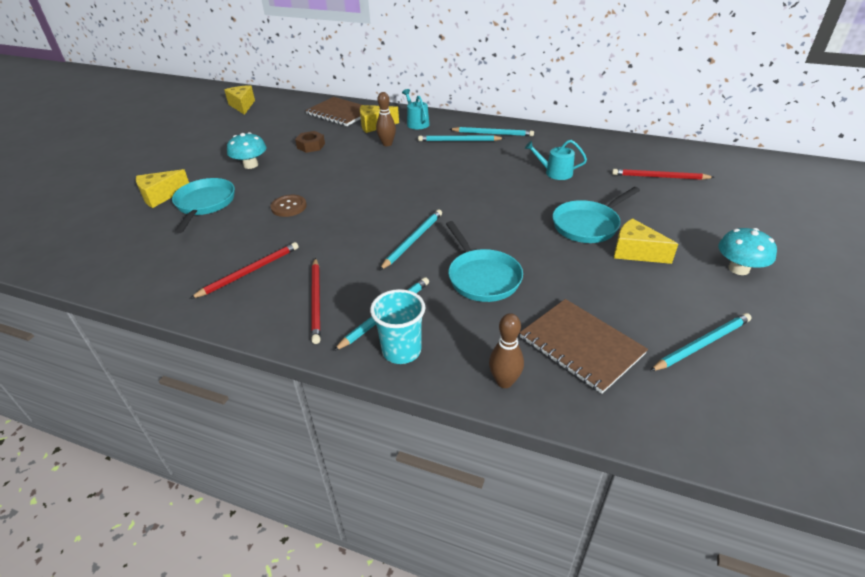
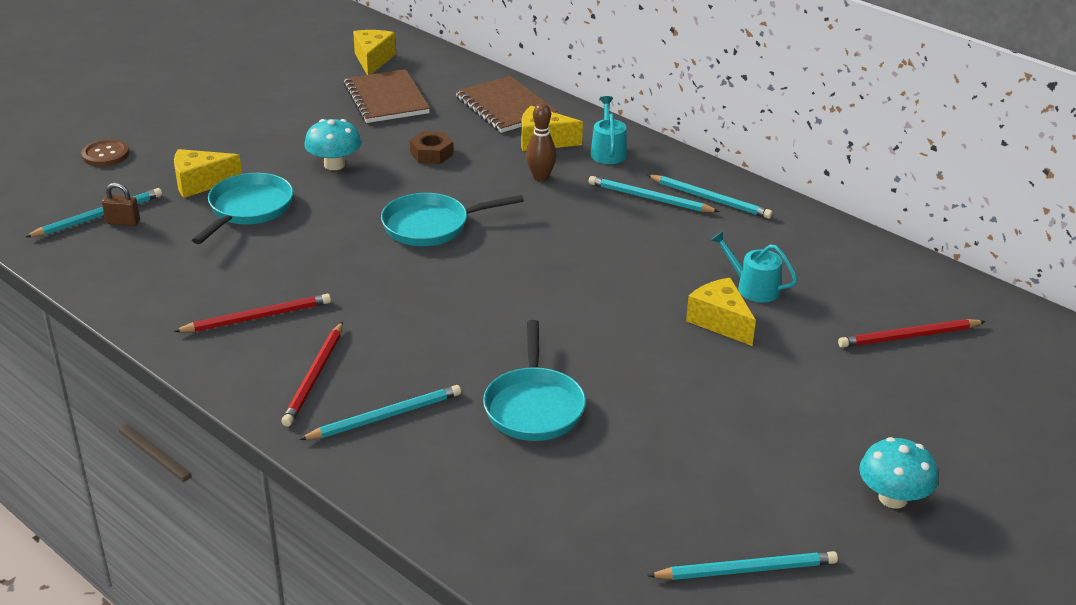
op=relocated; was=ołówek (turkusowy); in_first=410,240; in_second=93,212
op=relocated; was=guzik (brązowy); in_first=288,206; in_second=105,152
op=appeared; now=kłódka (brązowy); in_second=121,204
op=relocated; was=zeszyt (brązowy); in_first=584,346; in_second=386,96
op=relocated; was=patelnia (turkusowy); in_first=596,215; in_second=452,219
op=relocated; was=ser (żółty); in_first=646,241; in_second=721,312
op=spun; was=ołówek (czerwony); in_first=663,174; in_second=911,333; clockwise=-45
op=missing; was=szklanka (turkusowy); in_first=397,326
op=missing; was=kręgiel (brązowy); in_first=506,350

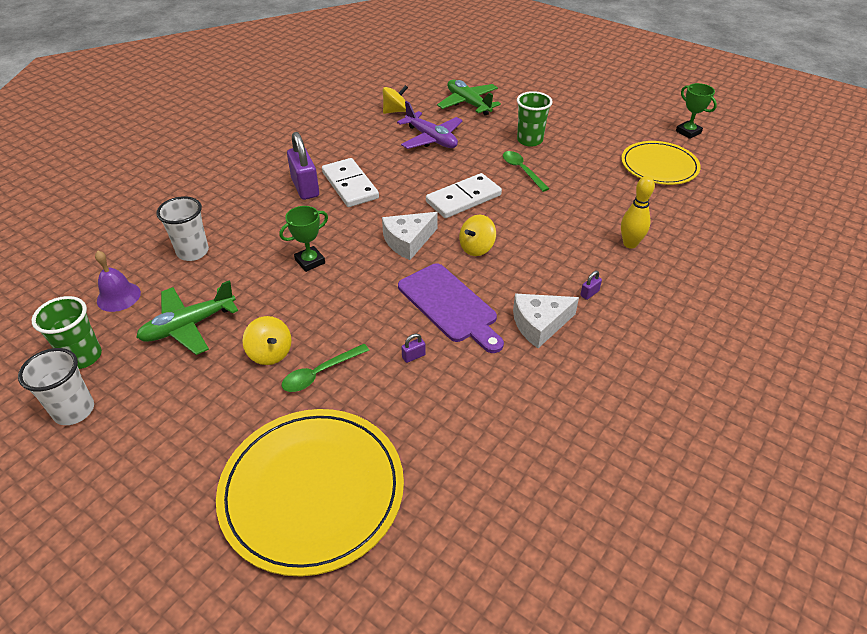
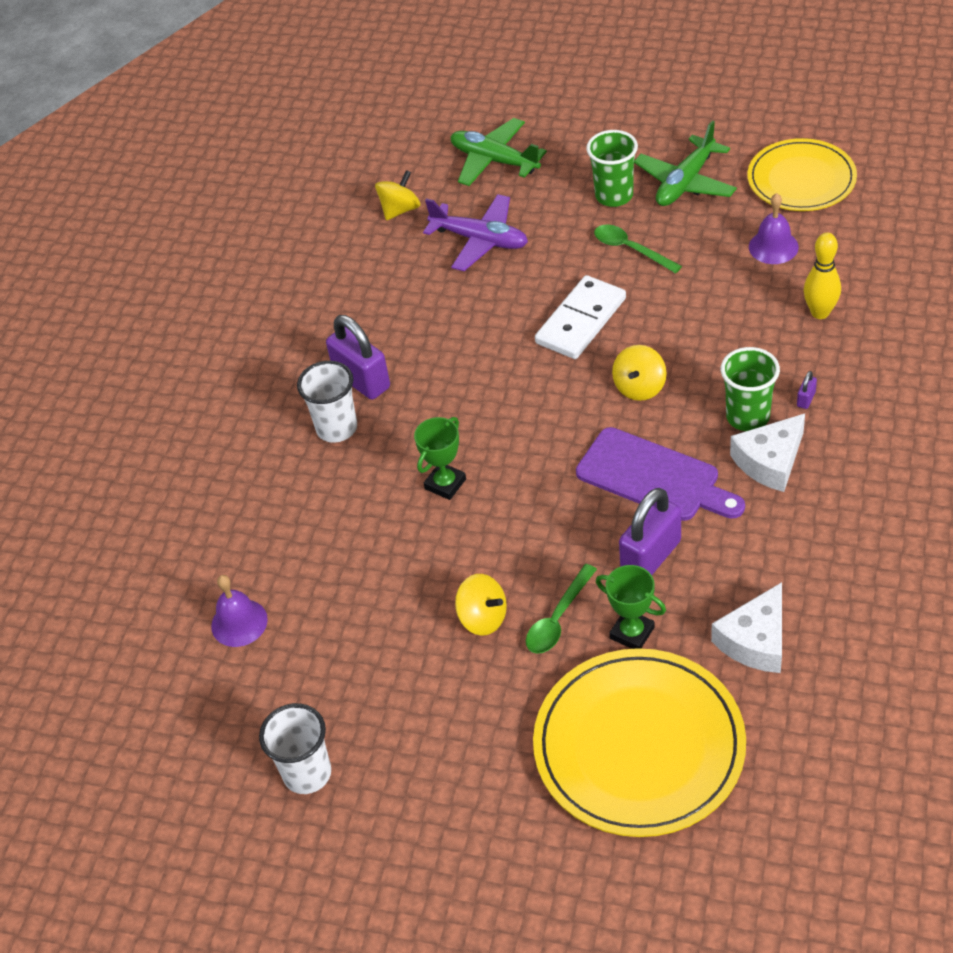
op=relocated; was=szklanka (biały); in_first=182,228; in_second=327,402
op=relocated; was=puchar (zielony); in_first=696,111; in_second=631,607
op=size; was=kłódka (fioletowy); in_first=413,348; in_second=650,531; ratio=2.44
op=relocated; was=samolot (zielony); in_first=187,317; in_second=685,163
op=relocated; was=ser (biały); in_first=410,236; in_second=746,627
op=relocated; was=szklanka (zielony); in_first=67,332; in_second=750,389
op=appeared; now=dzwonek (fioletowy); in_second=774,228
op=missing; was=kostka domina (biały); in_first=350,182

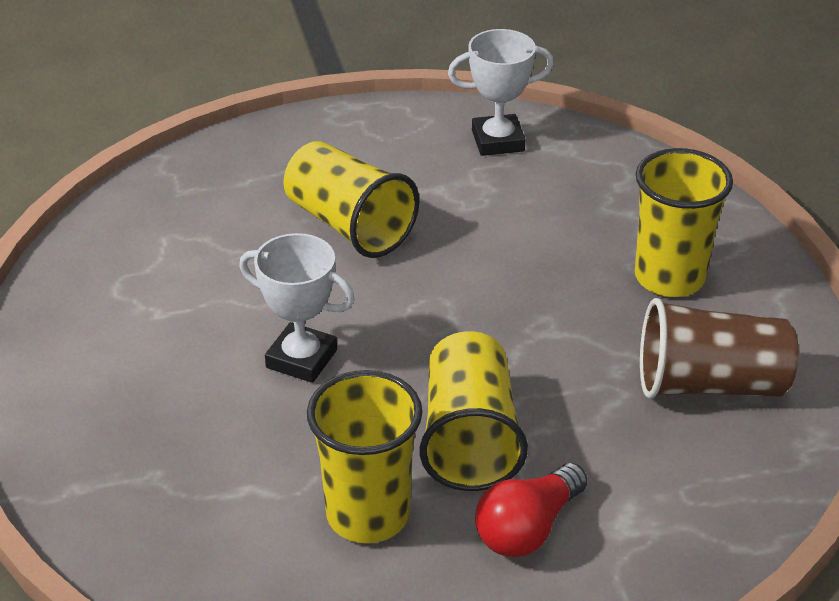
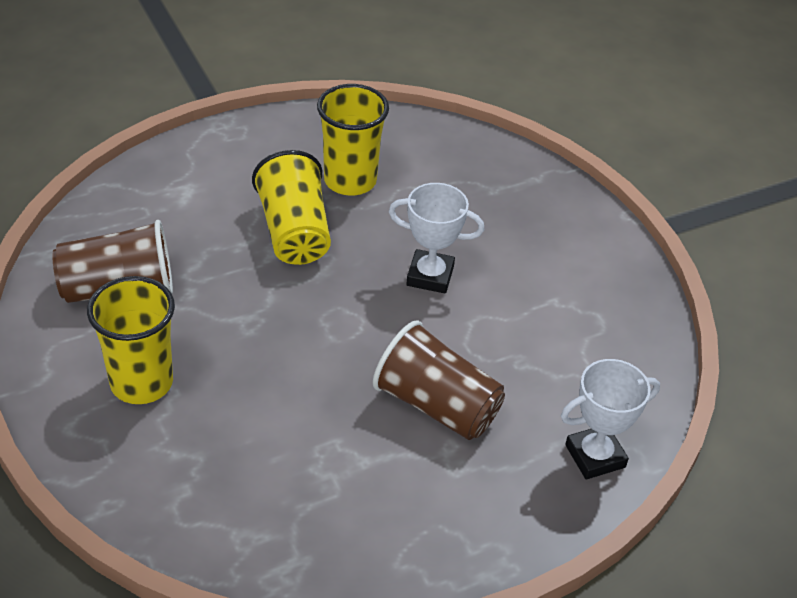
op=colour; was=szklanka (żółty); now=szklanka (brązowy); in_first=351,199; in_second=439,380
op=relocated; was=puchar (biały); in_first=501,92; in_second=610,419
op=missing; was=żarówka (czerwony); in_first=531,510

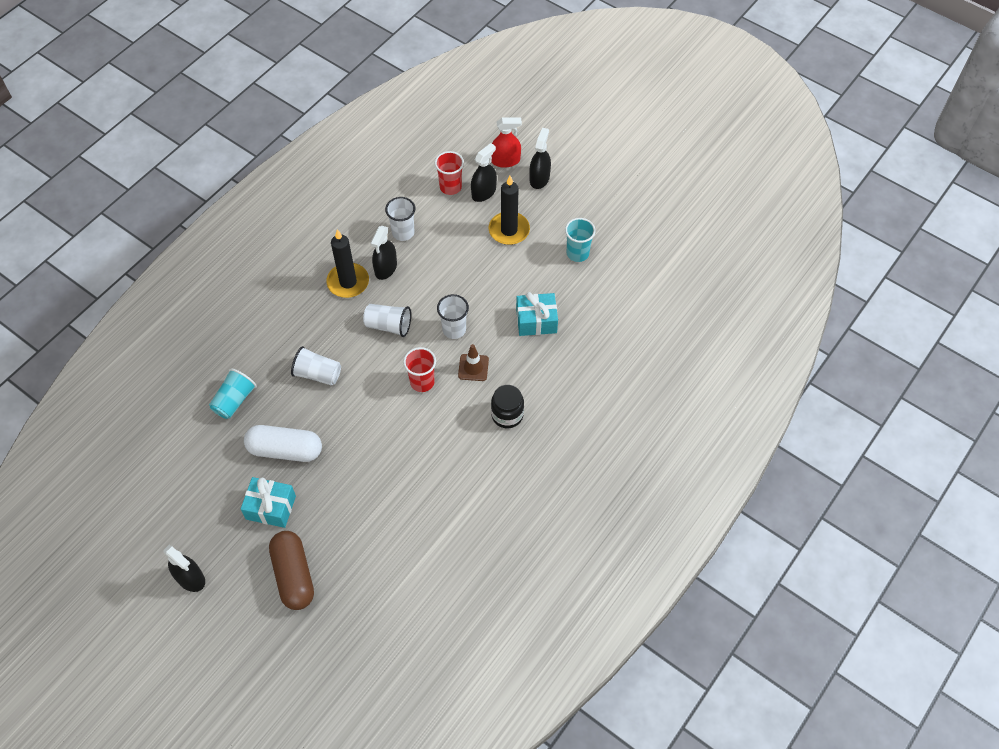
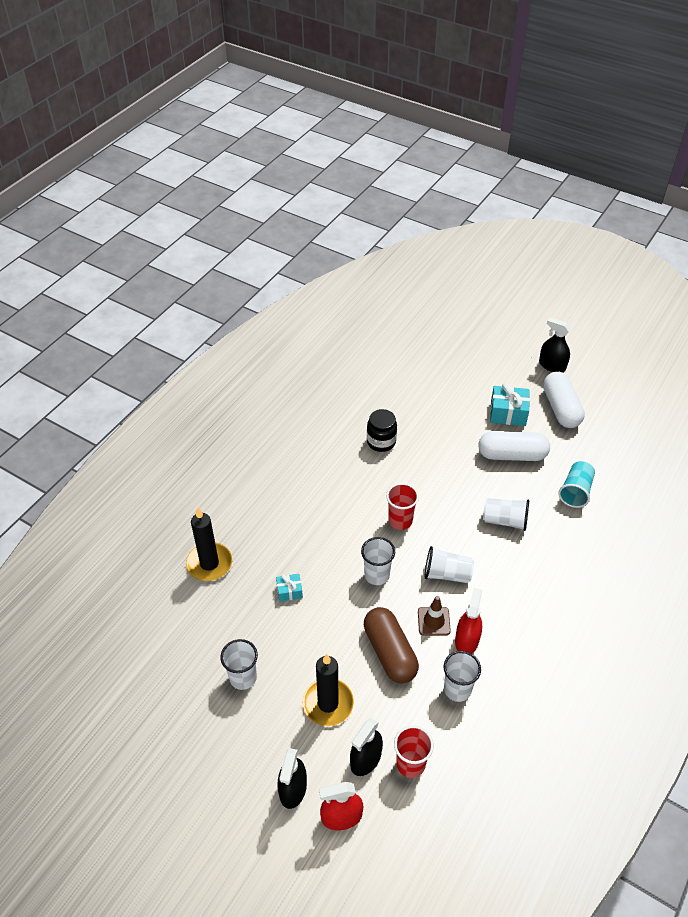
op=relocated; was=świeca (czarny); in_first=347,263; in_second=209,544
op=colour; was=szklanka (turkusowy); now=szklanka (biały); in_first=580,240; in_second=239,664
op=size; was=prezent (turkusowy); in_first=537,314; in_second=289,588; ratio=0.57
op=relocated; was=kapsułka (brązowy); in_first=291,570; in_second=391,645
op=relocated; was=słoik (czarny); in_first=507,406; in_second=382,430
op=relocated; was=pachołek (brązowy); in_first=473,362; in_second=434,616
op=colour; was=spryskiwacz (czarny); now=spryskiwacz (czerwony); in_first=384,253; in_second=468,621
op=appeared; now=kapsułka (biały); in_second=564,400

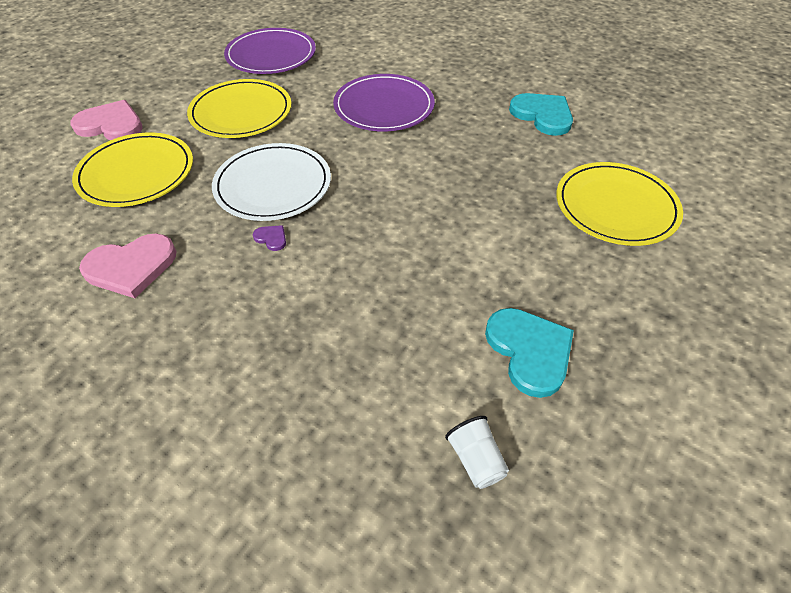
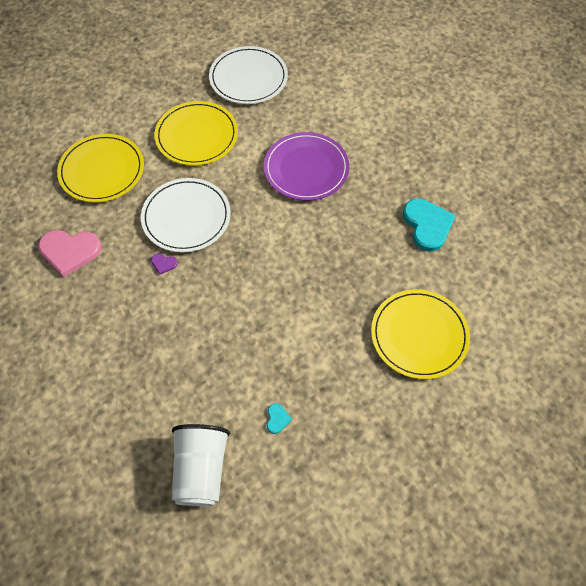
op=spun; was=serce (fioletowy); in_first=269,238; in_second=164,264; clockwise=135
op=size; was=szklanka (biały); in_first=477,452; in_second=201,465; ratio=1.97
op=colour; was=talerz (fioletowy); now=talerz (biały); in_first=270,51; in_second=248,75
op=size; was=serce (turkusowy); in_first=529,353; in_second=279,418; ratio=0.44
op=missing; was=serce (różowy); in_first=106,120

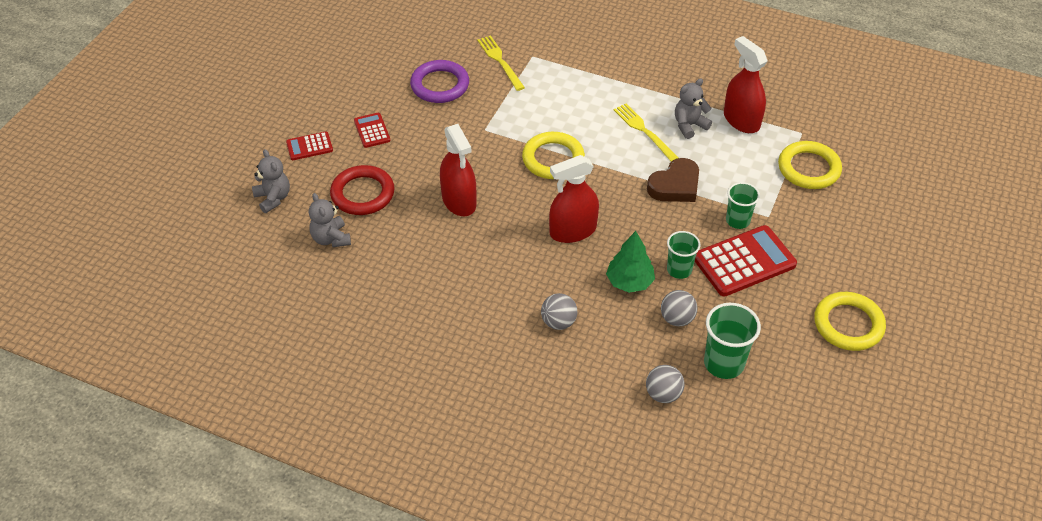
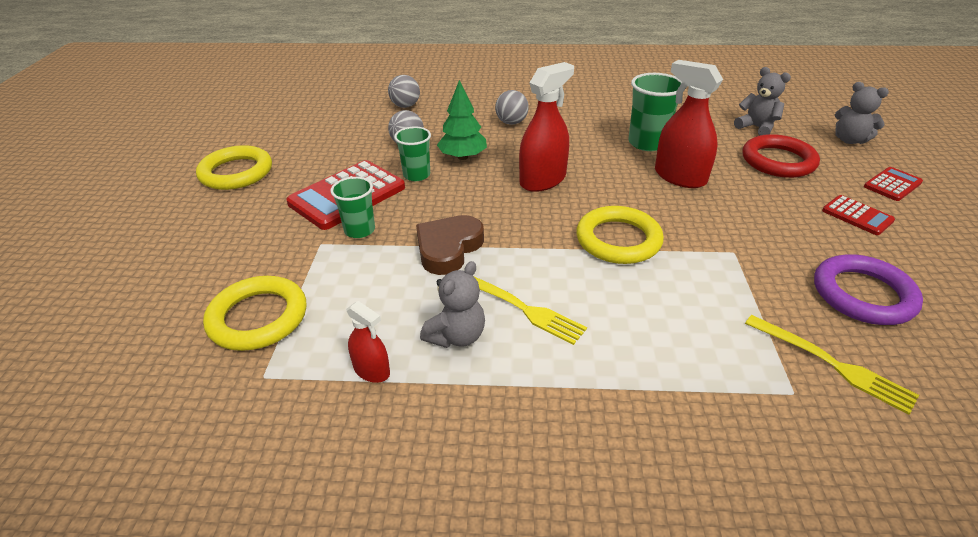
op=size; was=spryskiwacz (czerwony); in_first=745,84; in_second=368,342; ratio=0.54
op=relocated; was=szklanka (zielony); in_first=732,341; in_second=655,112

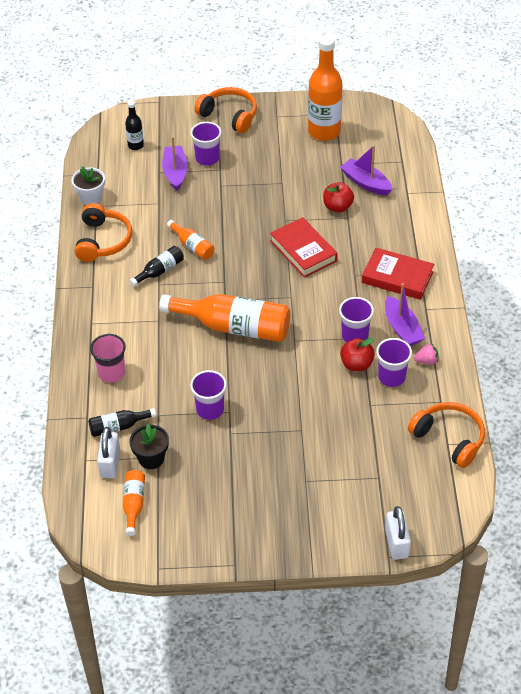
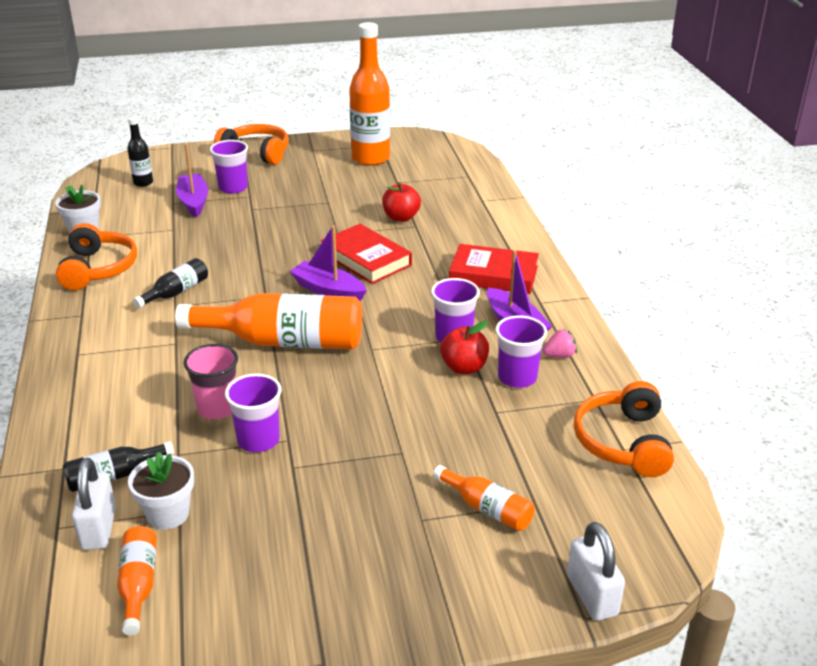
op=colour; was=doniczka (czarny); now=doniczka (biały); in_first=149,446; in_second=161,490
op=relocated; was=szklanka (różowy); in_first=108,358; in_second=210,381
op=relocated; was=łódka (fioletowy); in_first=366,170; in_second=328,263
op=relocated; was=butelka (pomarańczowy); in_first=190,240; in_second=484,498
op=spun; was=słuchawki (pomarańczowy); in_first=446,435; in_second=624,429; clockwise=-120

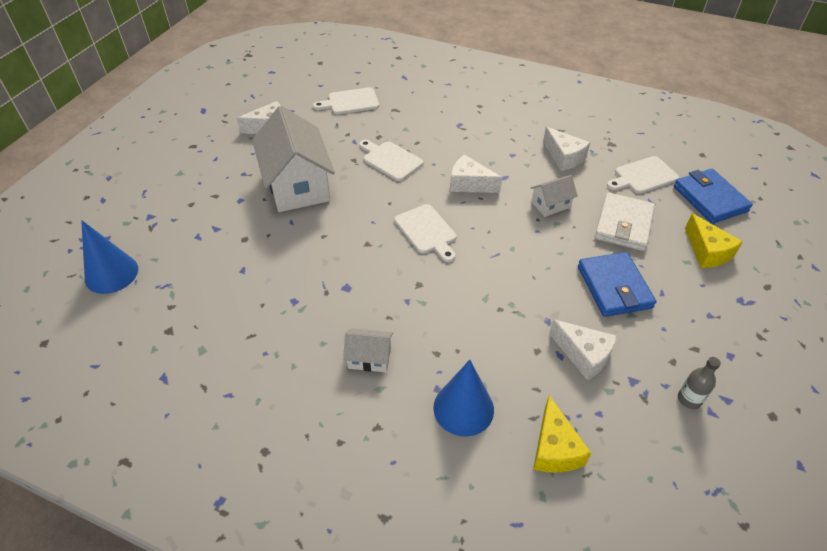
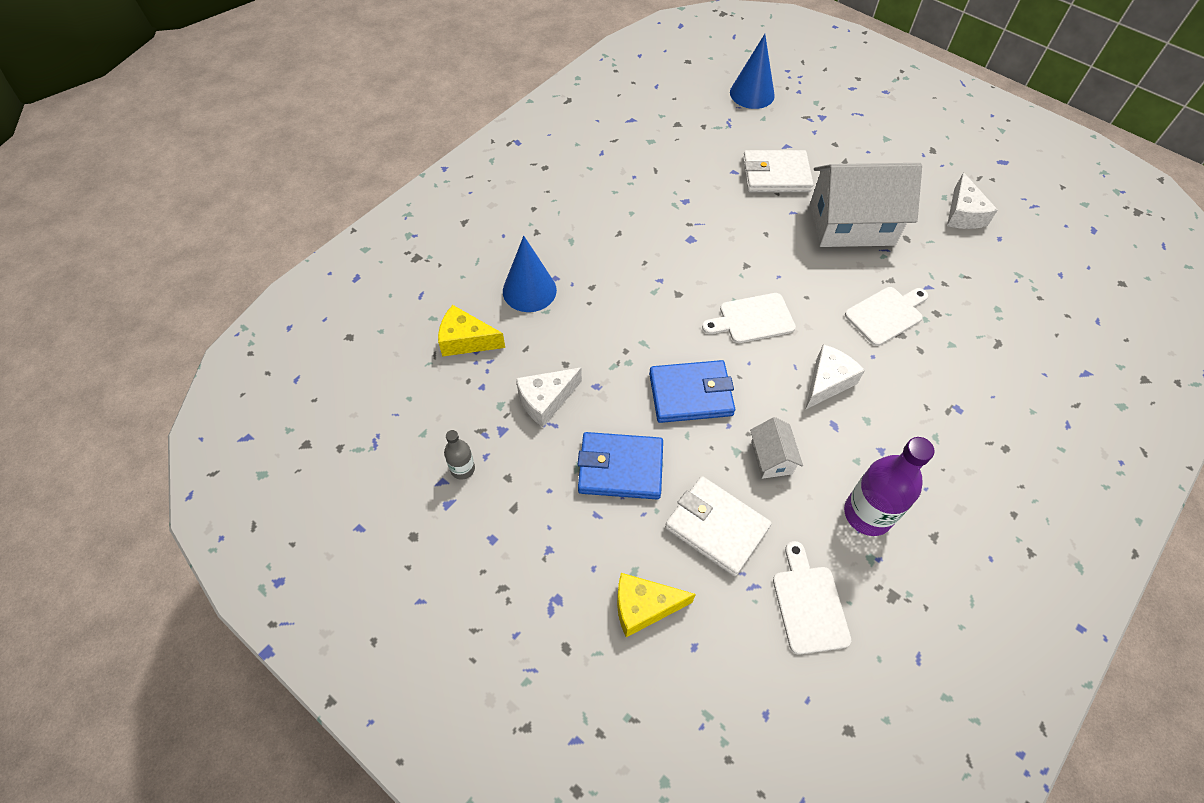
op=relocated; was=portfel (niebieski); in_first=713,196; in_second=692,391
op=appeared; now=portfel (biały); in_second=778,171
op=exchanged; was=ser (biały); now=butelka (fioletowy); in_first=566,149; in_second=889,486
op=missing; was=deska do krojenia (biały); in_first=346,101
op=missing; was=domek (biały); in_first=368,350

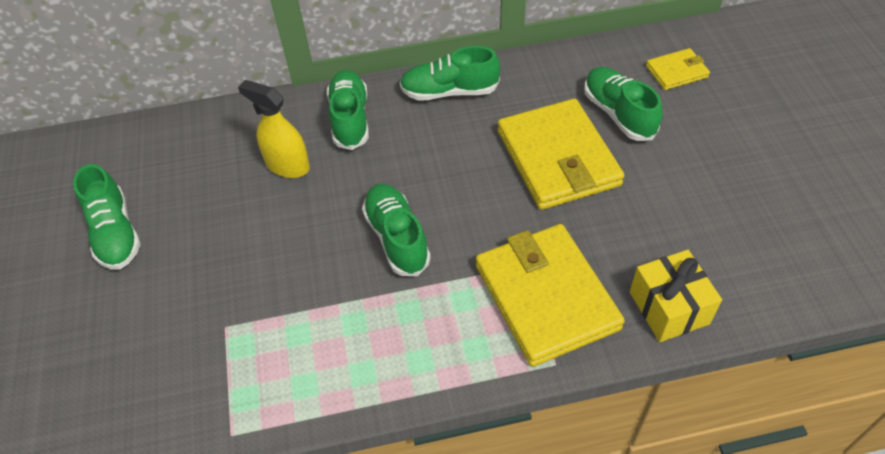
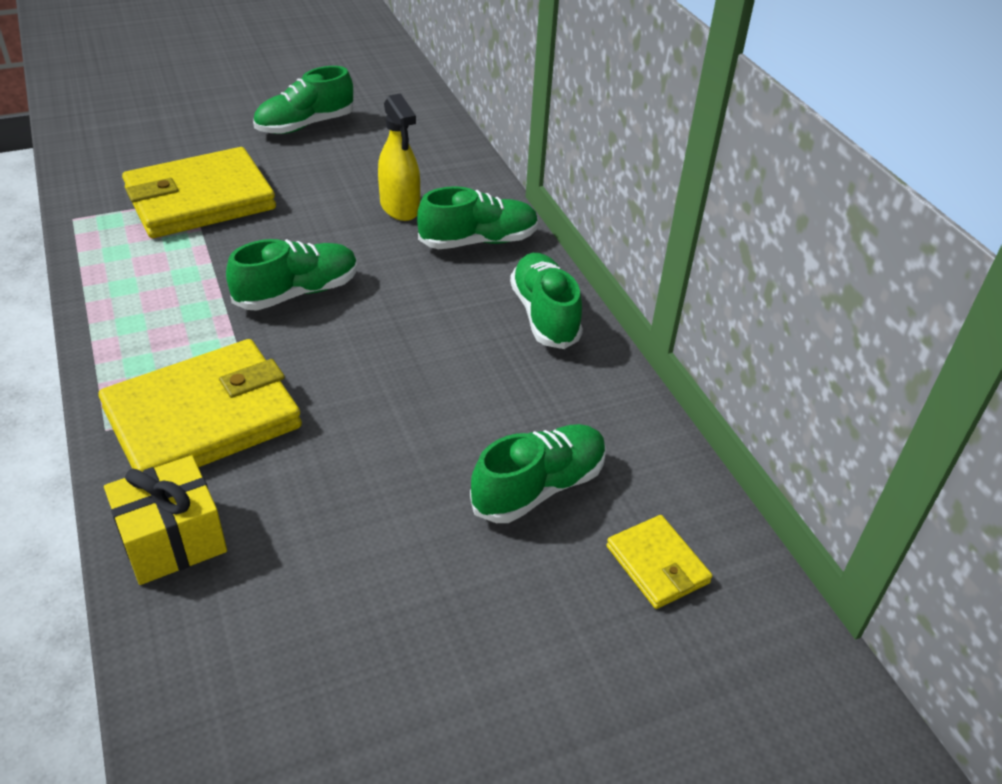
op=relocated; was=portfel (żółty); in_first=561,154; in_second=199,192
op=spun; was=spryskiwacz (żółty); in_first=274,129; in_second=399,157; clockwise=135

